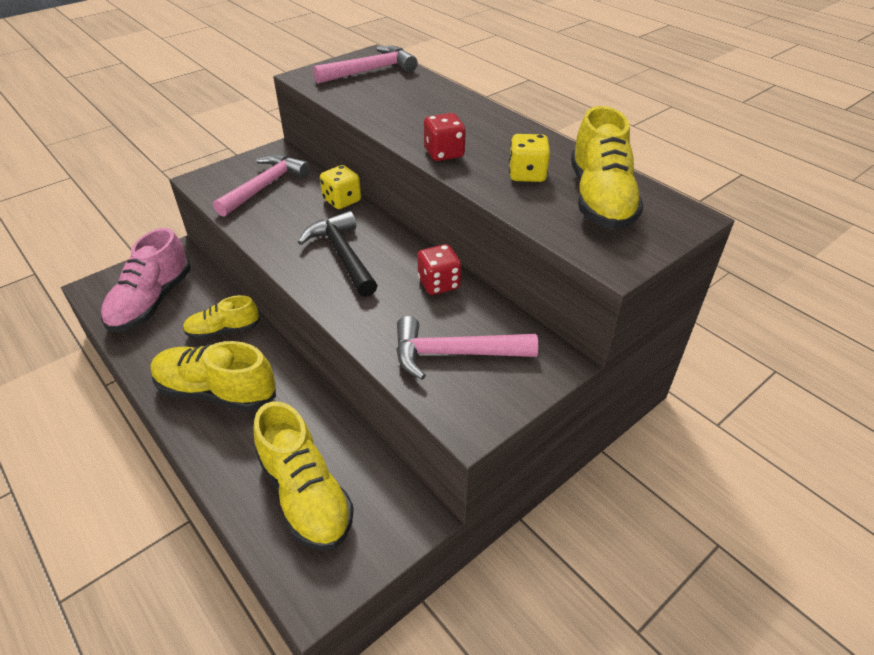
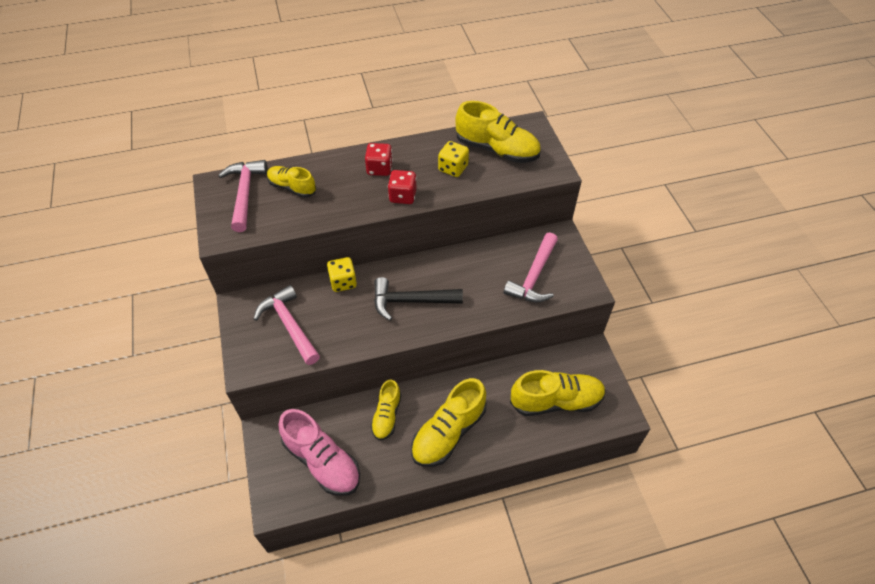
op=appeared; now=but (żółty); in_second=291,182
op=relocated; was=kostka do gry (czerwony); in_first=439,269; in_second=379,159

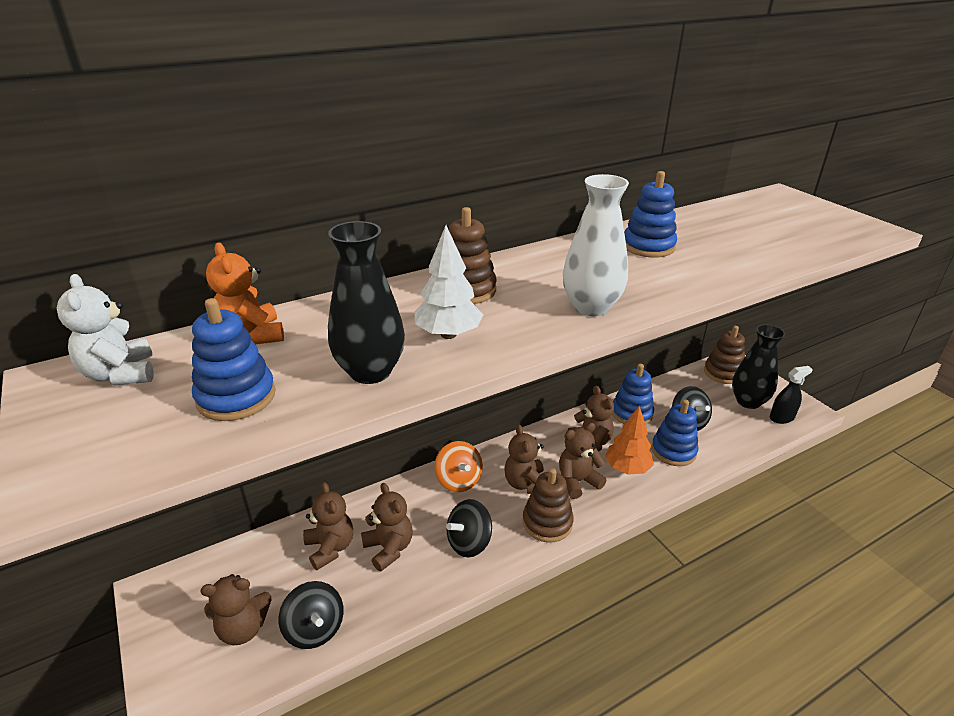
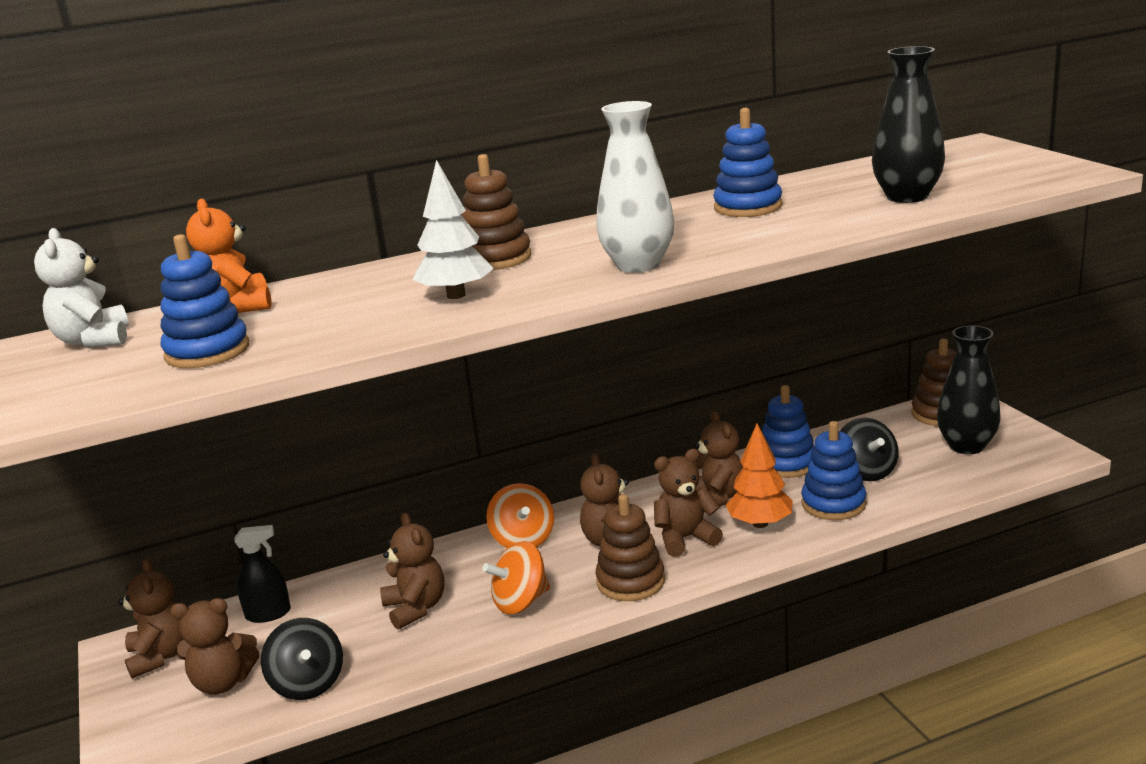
op=relocated; was=miś (brązowy); in_first=328,526; in_second=151,618
op=relocated; was=spryskiwacz (czarny); in_first=791,395; in_second=262,574
op=colour; was=bączek (czarny); now=bączek (pomarańczowy); in_first=469,528; in_second=516,578
op=relocated; was=wazon (czarny); in_first=366,302; in_second=908,124

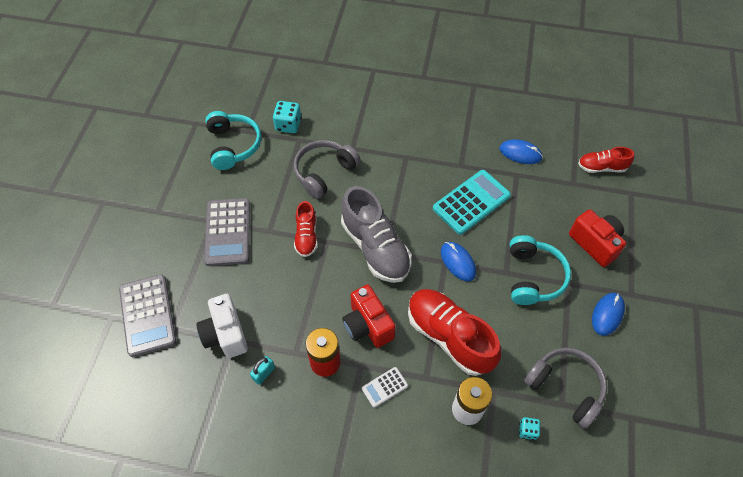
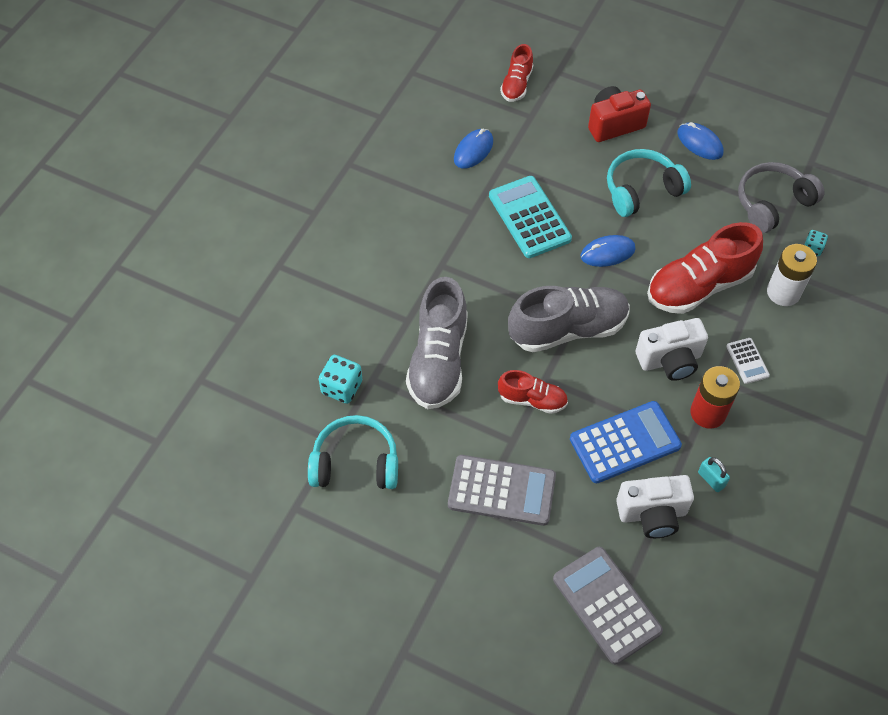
op=exchanged; was=słuchawki (szary); now=but (szary); in_first=327,169; in_second=437,343
op=spun; was=kalkulator (szary); in_first=147,315; in_second=608,605; clockwise=-120
op=appeared; now=kalkulator (niebieski); in_second=626,442
op=spun; was=słuchawki (turkusowy); in_first=540,270; in_second=649,183; clockwise=-45
op=colour; was=aparat fotograficzny (czerwony); now=aparat fotograficzny (biały); in_first=369,316; in_second=672,349

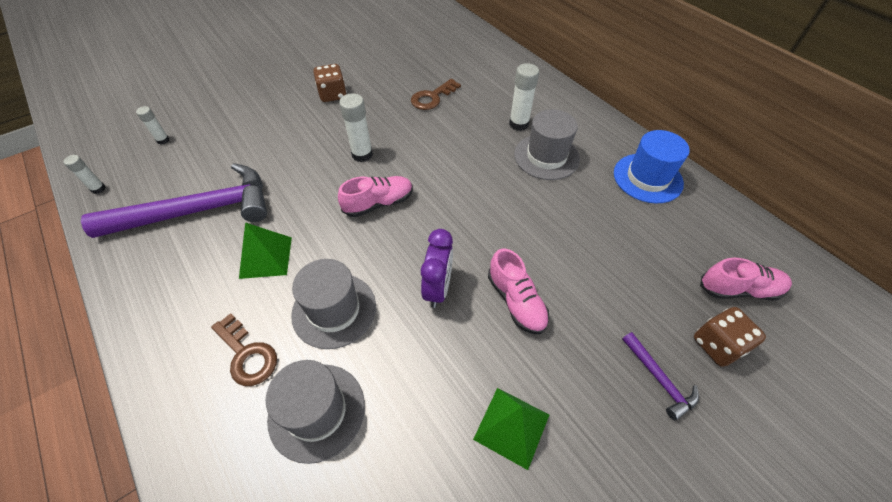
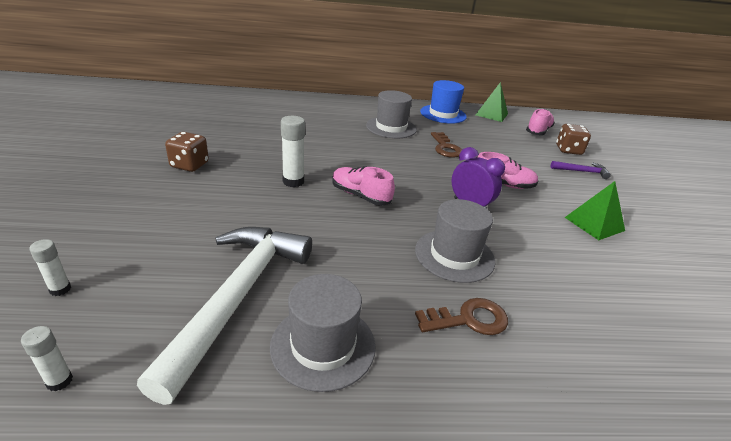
op=colour; was=młotek (fioletowy); now=młotek (biały); in_first=174,200; in_second=224,316
op=relocated; was=kapelusz (szary); in_first=315,412; in_second=322,333
op=spun; was=but (różowy); in_first=375,196; in_second=363,186; clockwise=-60
op=relocated; was=klucz (brązowy); in_first=436,94; in_second=446,145
op=relocated; was=piramida (zielony); in_first=265,250; in_second=492,102
op=missing; was=klej w sztyfcie (biały); in_first=524,97

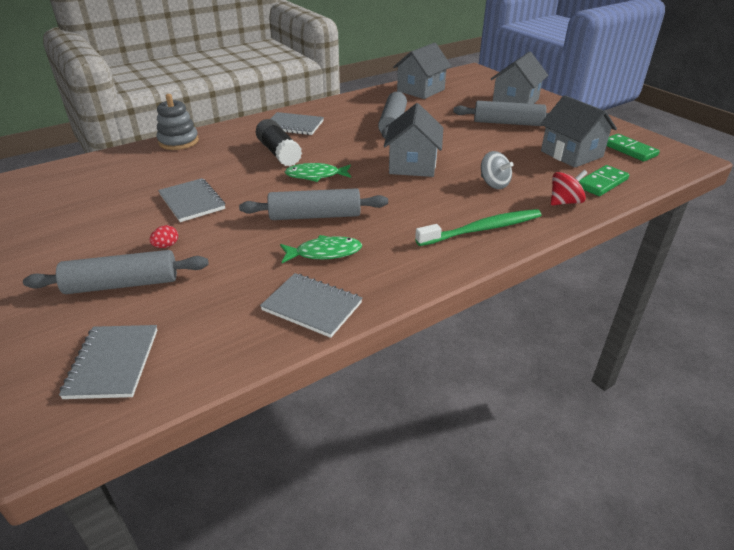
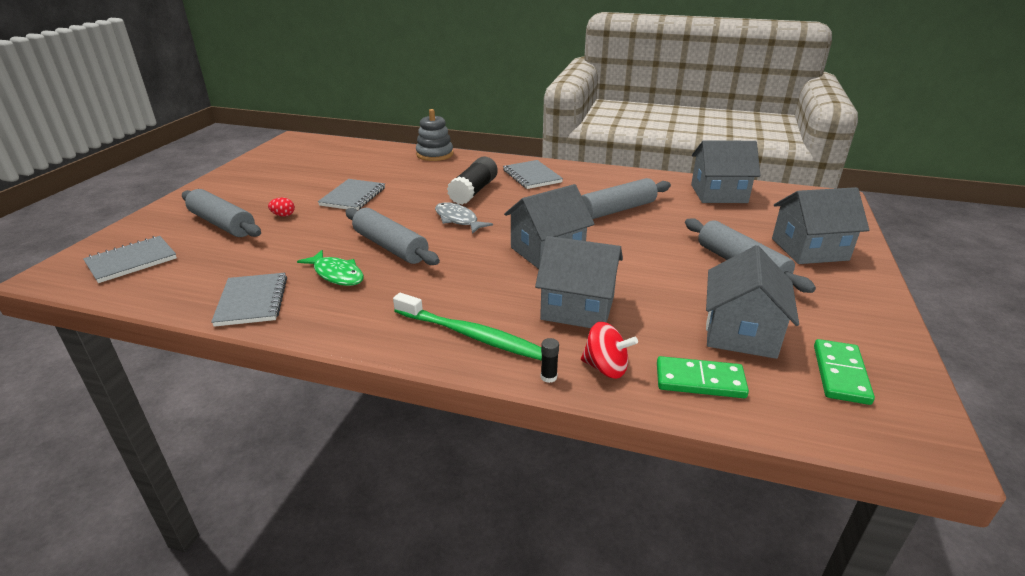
op=colour; was=ryba (zielony); now=ryba (szary); in_first=317,172; in_second=464,218
op=exchanged; was=bączek (szary); now=domek (szary); in_first=497,170; in_second=579,282
op=appeared; now=klej w sztyfcie (czarny); in_second=550,360

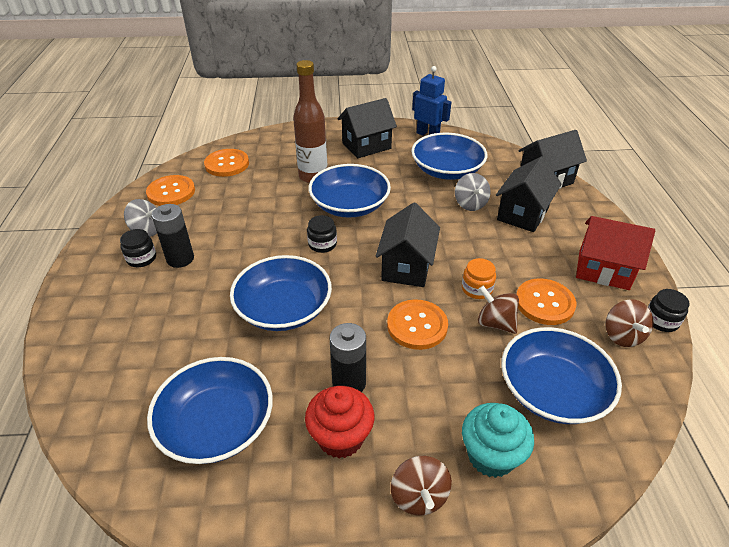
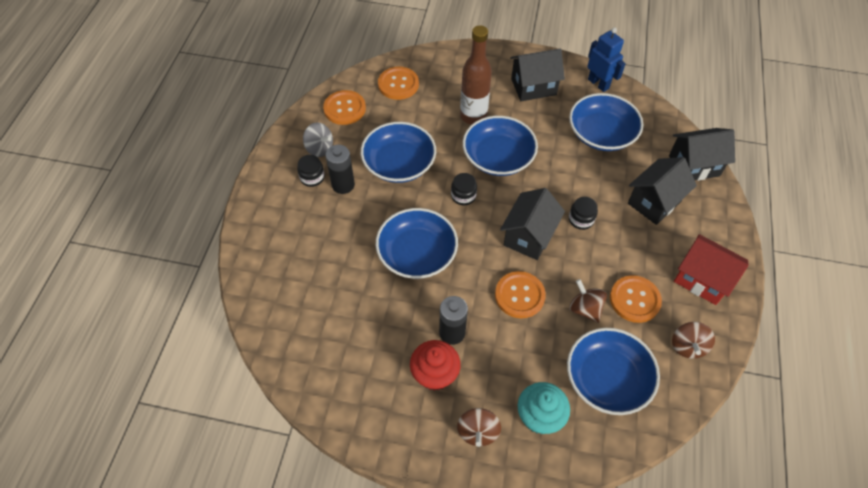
op=relocated; was=miska (niebieski); in_first=210,410; in_second=398,152
op=relocated; was=słoik (czarny); in_first=669,310; in_second=583,213
op=missing; was=bączek (szary); in_first=472,192
op=missing; was=słoik (pomarańczowy); in_first=479,278

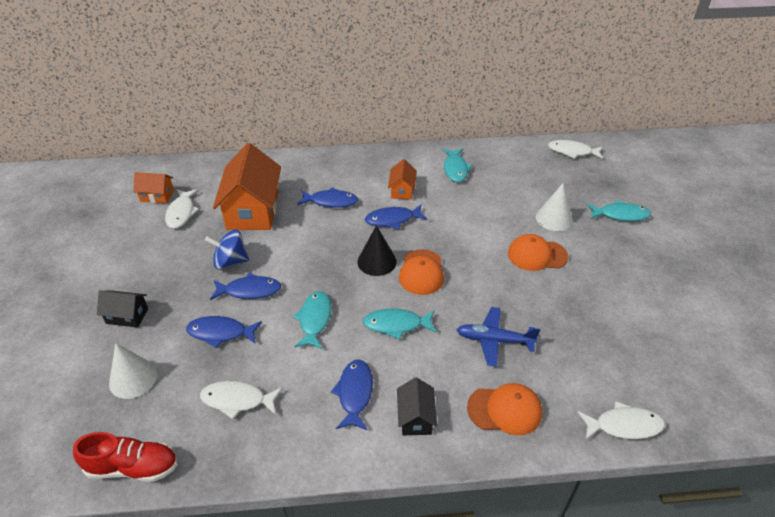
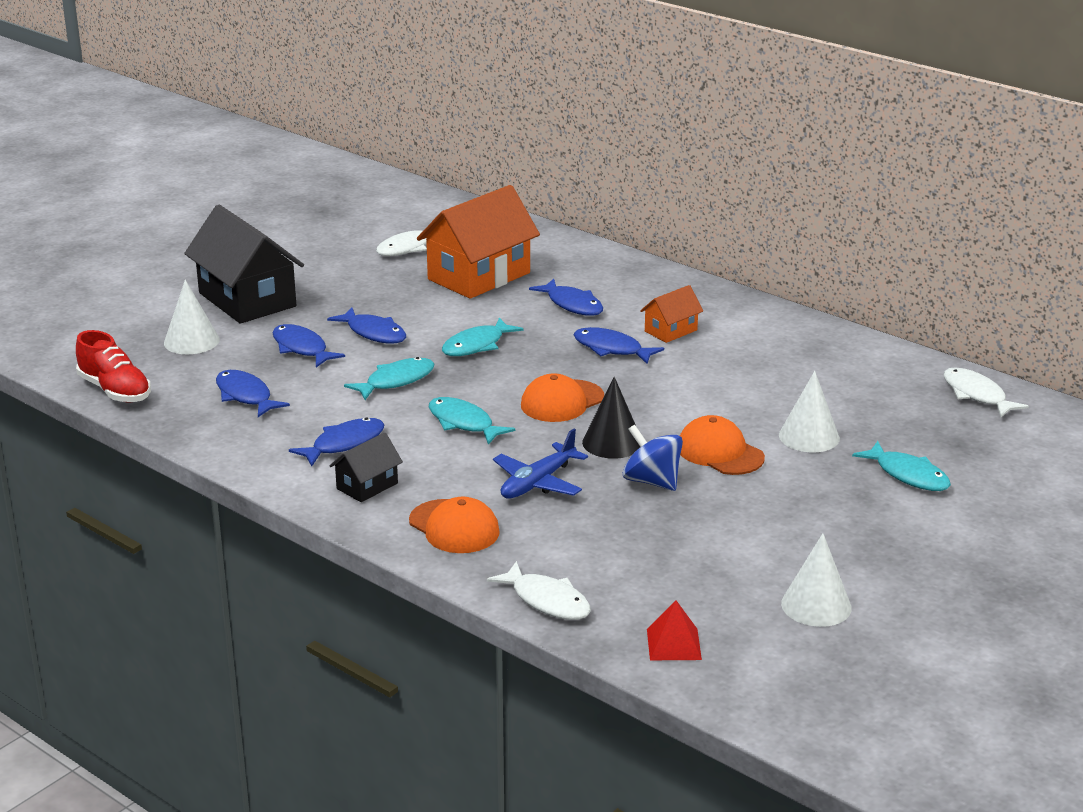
op=size; was=domek (czarny); in_first=122,309; in_second=244,264; ratio=2.06
op=colour; was=ryba (biały); now=ryba (niebieski); in_first=241,400; in_second=253,393
op=relocated; was=ryba (turkusowy); in_first=457,165; in_second=482,337
op=spun; was=samolot (niebieski); in_first=498,337; in_second=540,464; clockwise=-105
op=relocated; was=stożek (czarny); in_first=377,250; in_second=611,418
op=relocated; was=bączek (niebieski); in_first=227,249; in_second=653,458
op=appeared; now=piramida (czerwony); in_second=674,630
op=appeared; now=stożek (biały); in_second=816,580
op=missing; was=domek (pomarańczowy); in_first=153,187

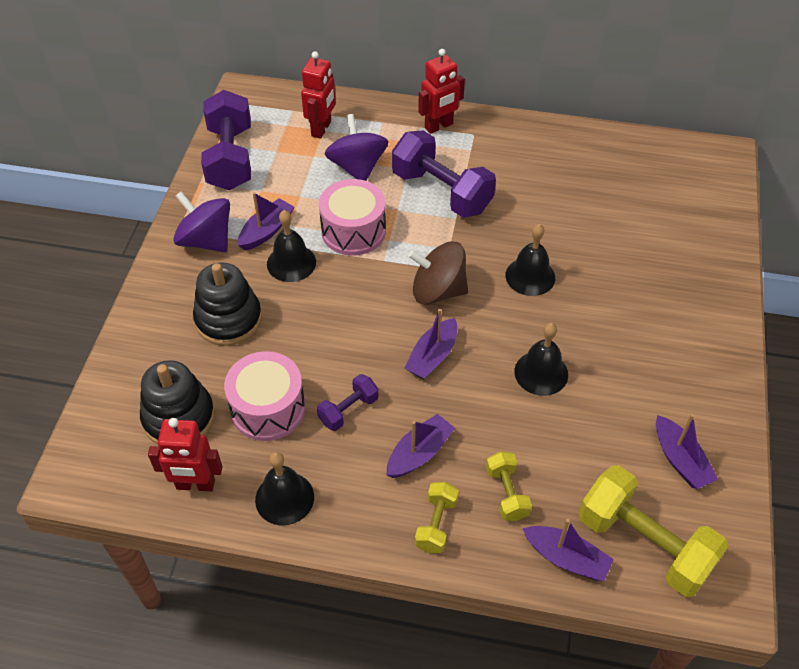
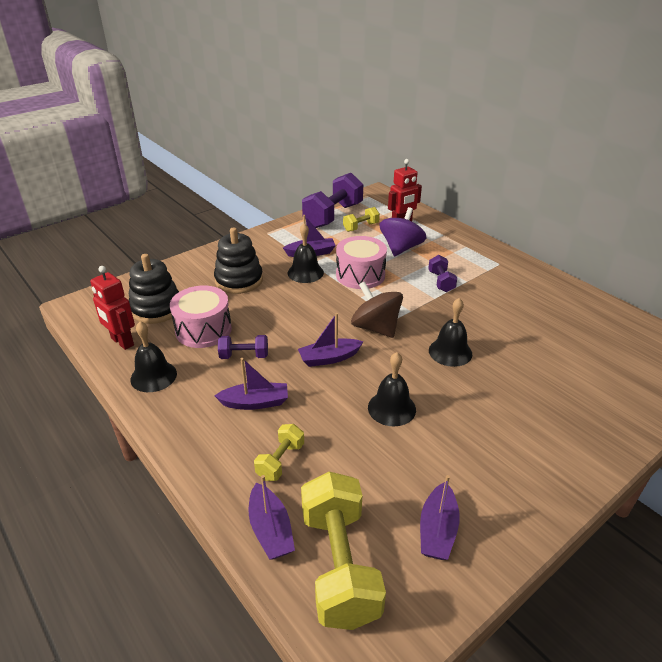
op=relocated; was=hantel (żółty); in_first=437,517; in_second=361,219
op=size; was=hantel (fioletowy); in_first=444,174; in_second=442,273; ratio=0.5
op=missing; was=bączek (fioletowy); in_first=201,221
op=missing; was=robot (czerwony); in_first=441,91

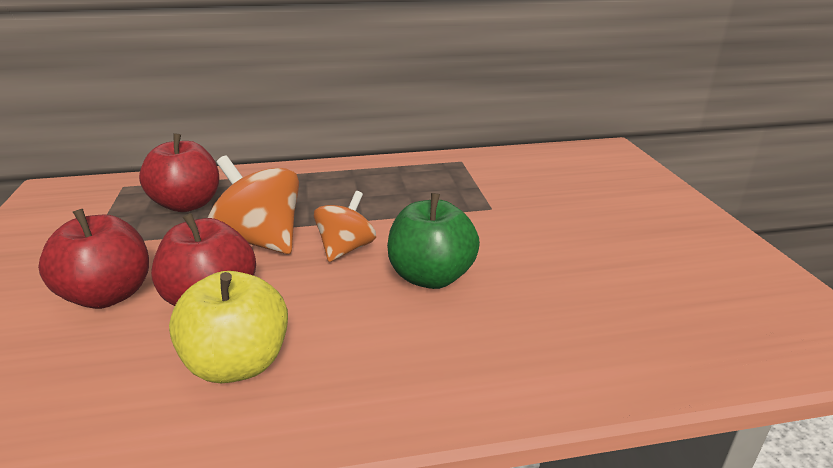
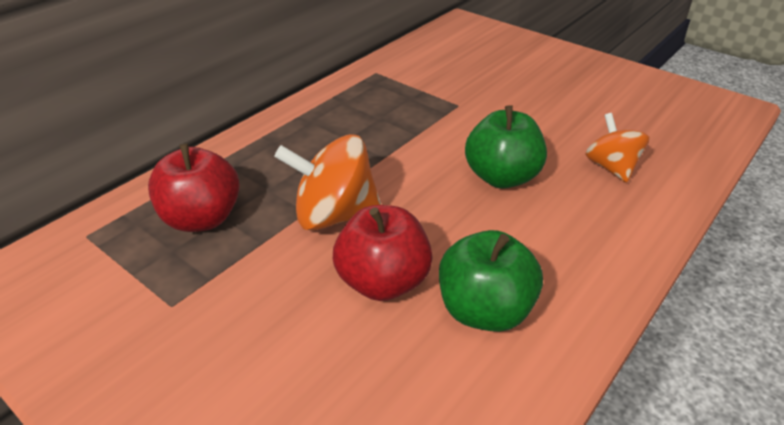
op=colour; was=jabłko (żółty); now=jabłko (zielony); in_first=228,327; in_second=491,281
op=relocated; was=bączek (pomarańczowy); in_first=345,226; in_second=617,147
op=missing; was=jabłko (czerwony); in_first=93,259

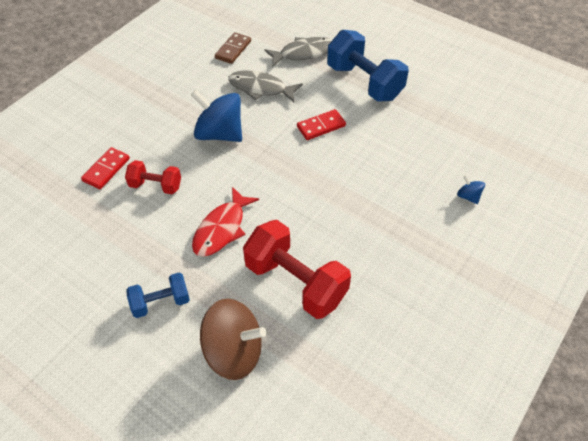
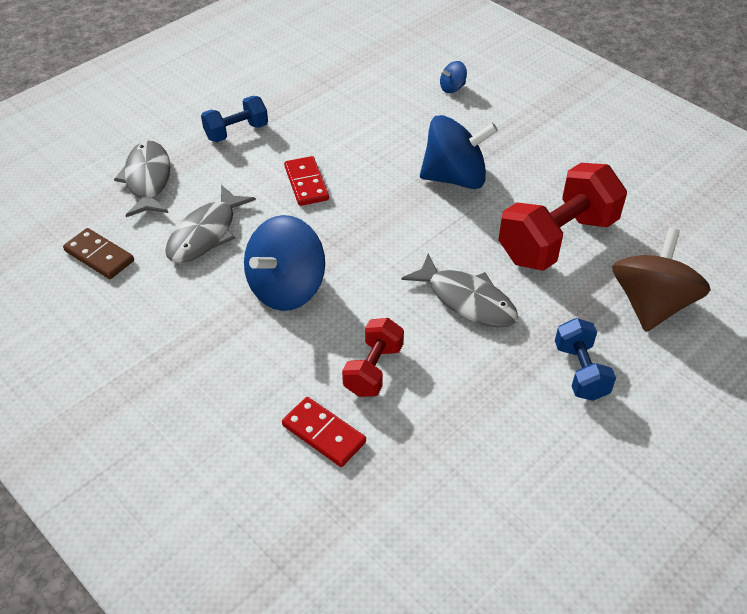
op=size; was=hantel (niebieski); in_first=368,66; in_second=234,119; ratio=0.55
op=colour; was=ryba (czerwony); now=ryba (szary); in_first=225,222; in_second=459,290
op=appeared; now=bączek (niebieski); in_second=459,152

